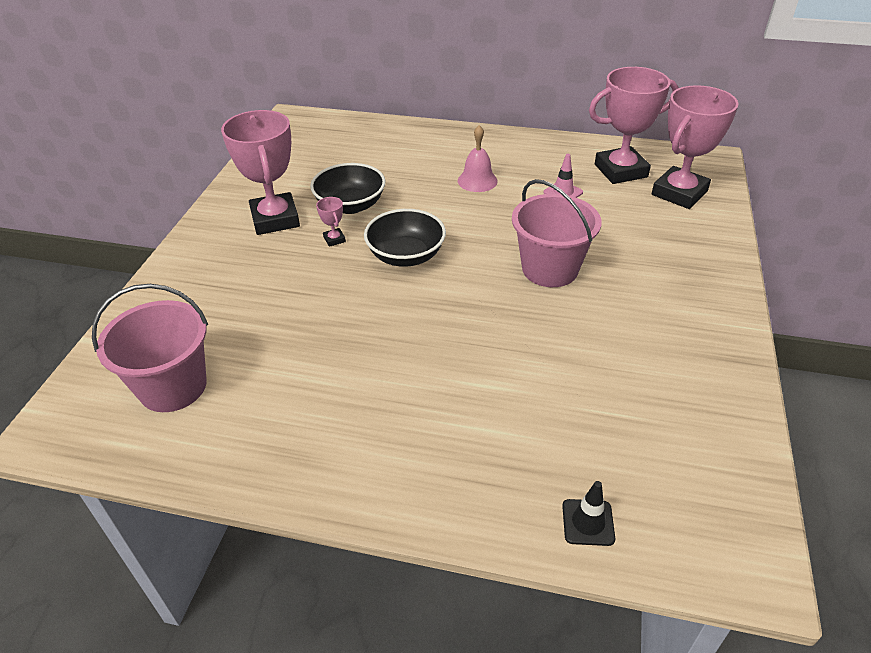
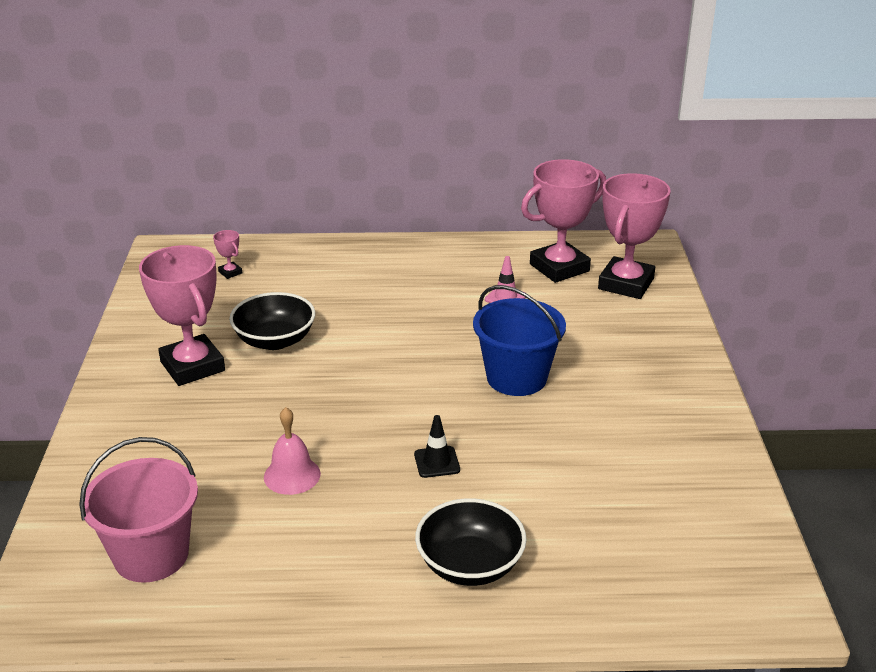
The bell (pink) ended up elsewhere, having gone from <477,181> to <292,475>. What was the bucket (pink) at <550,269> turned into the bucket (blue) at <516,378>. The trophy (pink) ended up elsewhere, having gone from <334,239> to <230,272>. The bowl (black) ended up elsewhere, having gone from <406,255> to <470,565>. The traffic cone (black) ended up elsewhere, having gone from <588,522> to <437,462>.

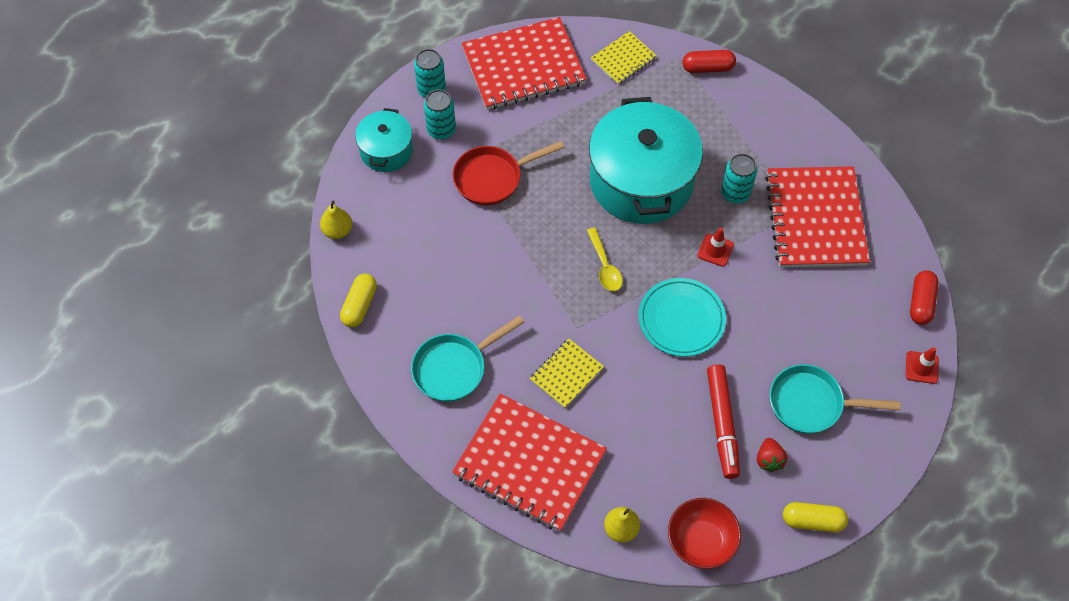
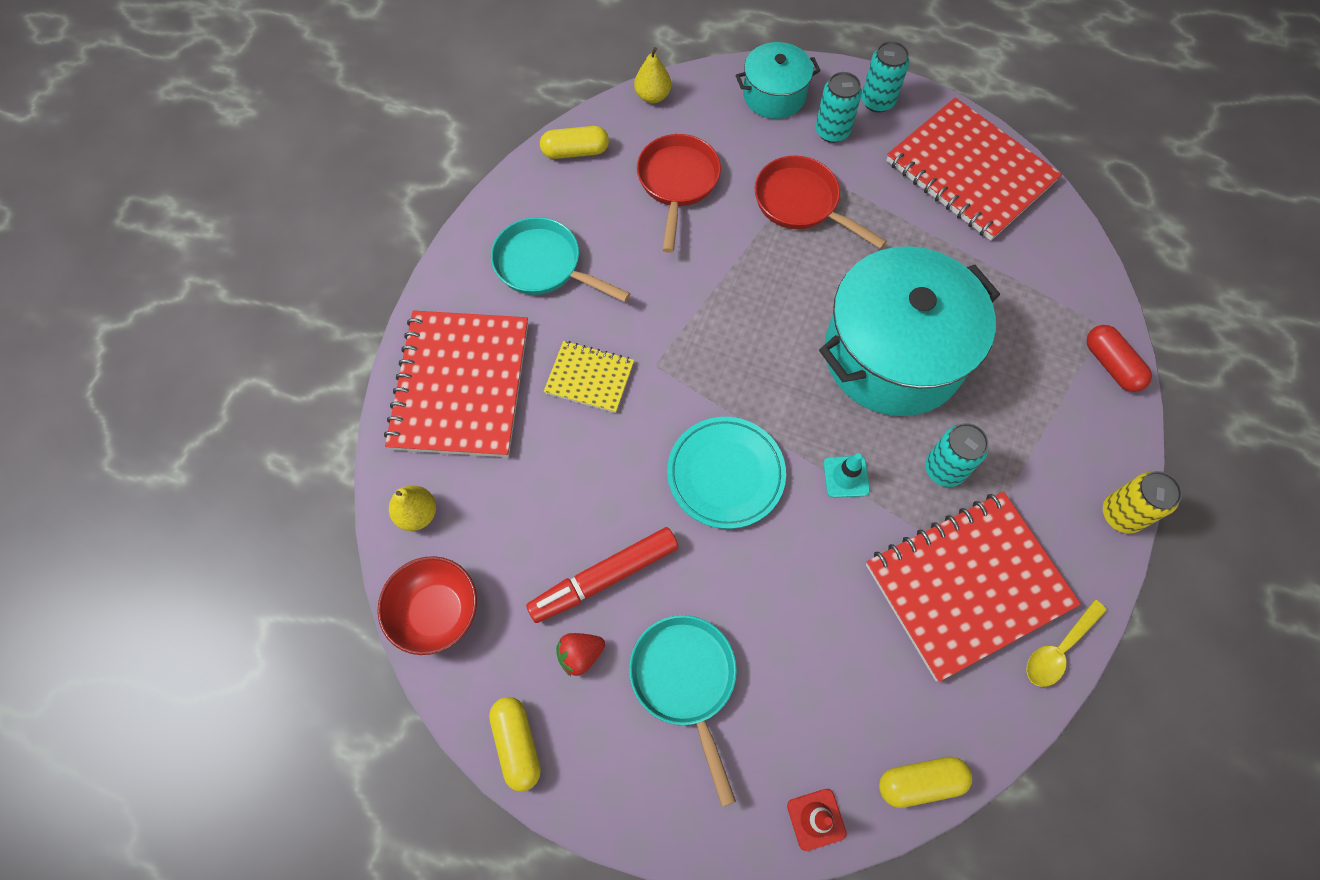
The second view lost the notebook (yellow) at <623,59>. The spoon (yellow) ended up elsewhere, having gone from <604,266> to <1058,649>. What was the traffic cone (red) at <715,250> turned into the traffic cone (turquoise) at <846,477>. What was the capsule (red) at <921,302> turned into the capsule (yellow) at <920,782>. The second view gained the pan (red) at <677,183>. The second view gained the can (yellow) at <1121,514>.

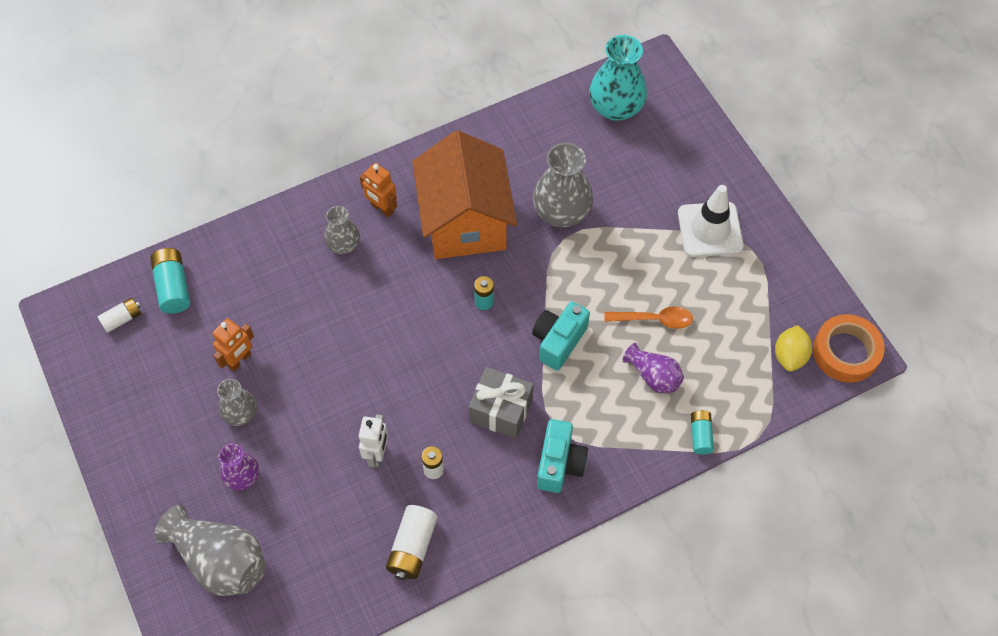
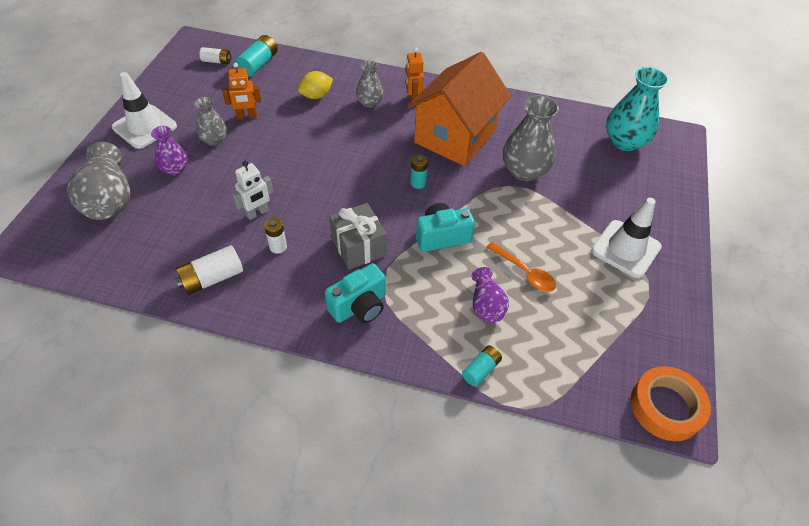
The lemon (yellow) ended up elsewhere, having gone from <789,356> to <316,96>. The second view gained the traffic cone (white) at <144,127>.

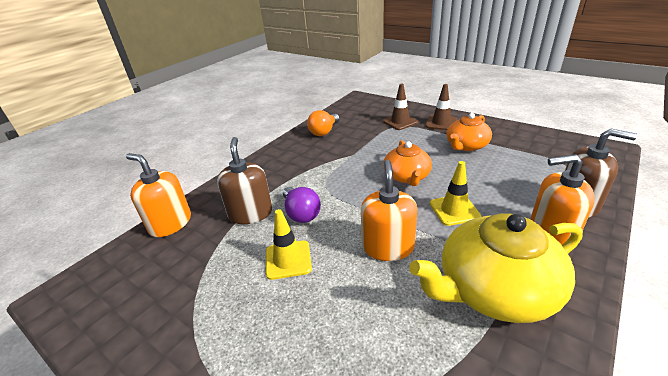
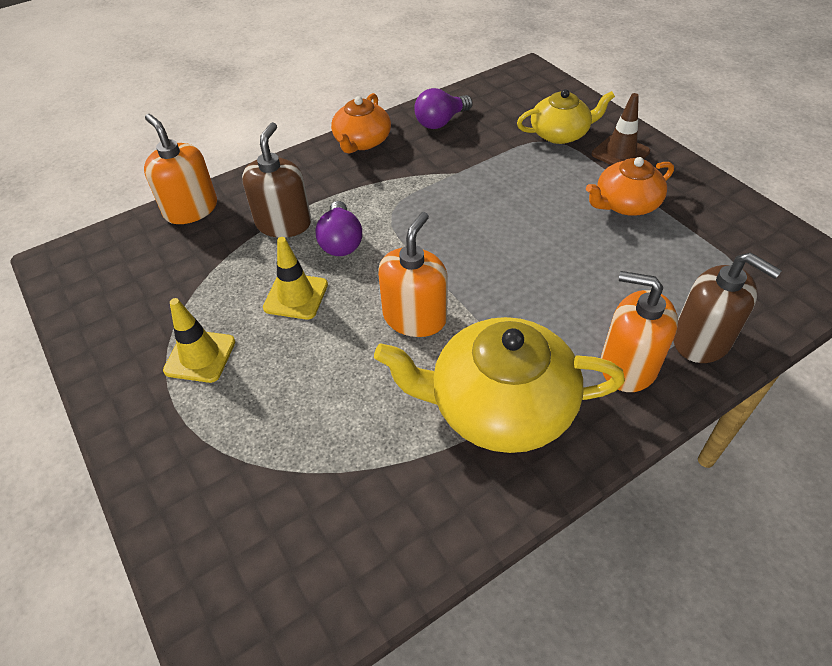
Where the traffic cone (brown) stood at <400,122>, the teapot (yellow) came to stand at <560,134>. What was the light bulb (orange) at <324,131> turned into the light bulb (purple) at <441,122>. The teapot (orange) ended up elsewhere, having gone from <407,176> to <362,141>. The traffic cone (yellow) ended up elsewhere, having gone from <454,210> to <200,356>.

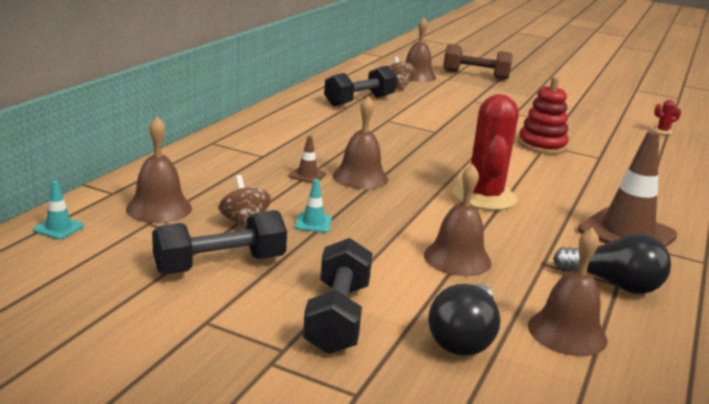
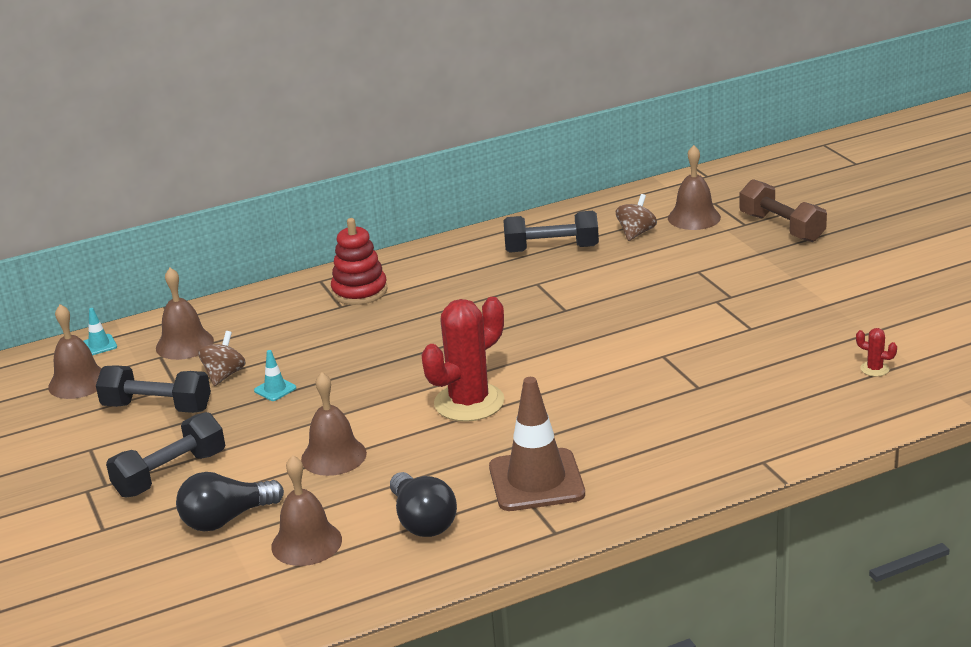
The stacking toy (red) ended up elsewhere, having gone from <542,145> to <359,291>. The bell (brown) ended up elsewhere, having gone from <360,177> to <78,382>. The second view lost the traffic cone (brown) at <307,175>.

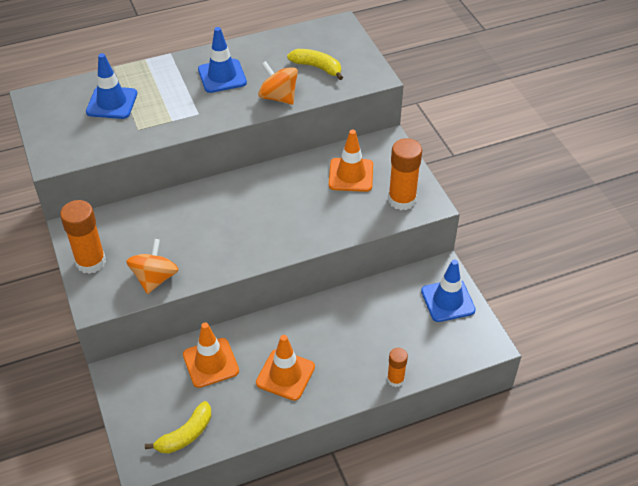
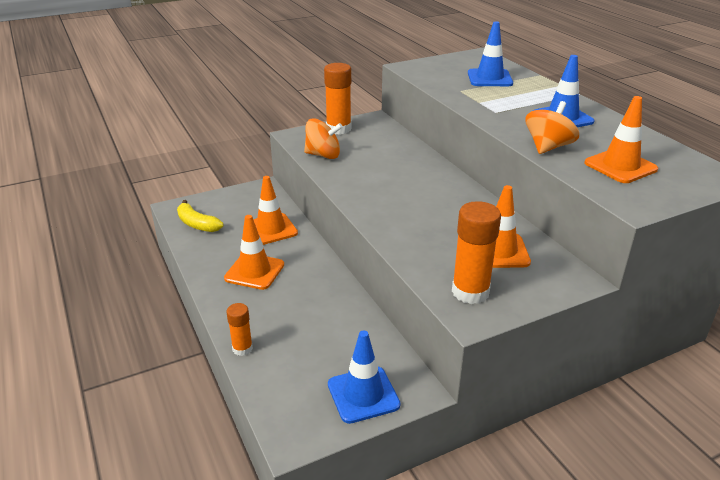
Where the banana (yellow) stood at <317,67>, the traffic cone (orange) came to stand at <620,166>.

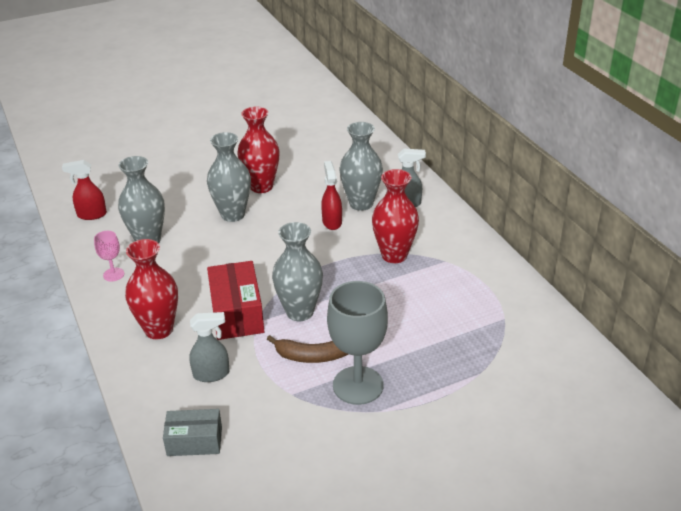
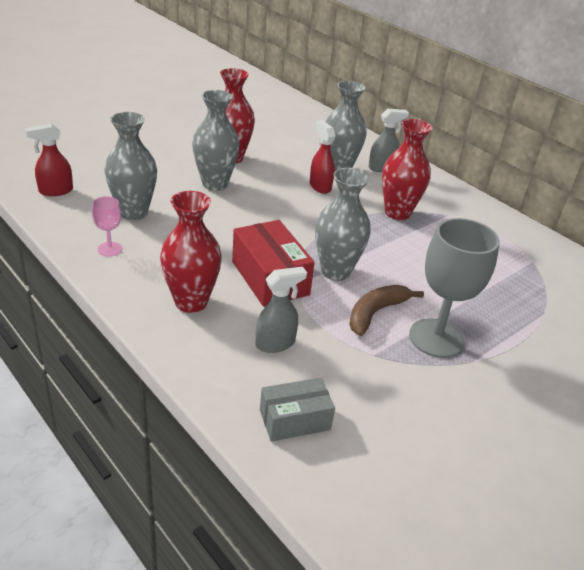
The banana (brown) at <315,355> ended up facing another way, 150 degrees clockwise from before.

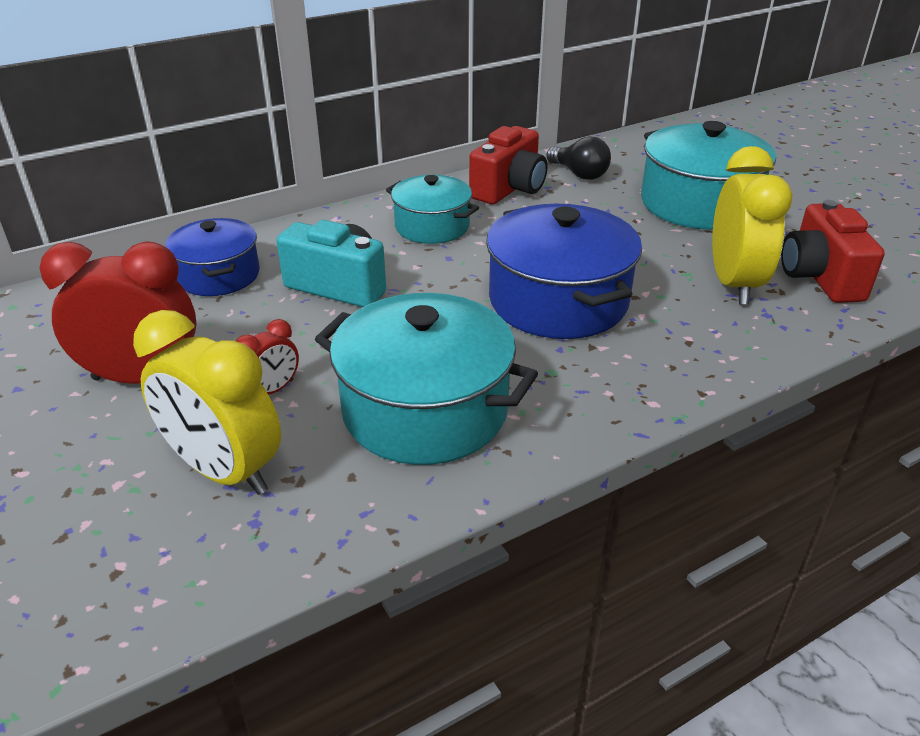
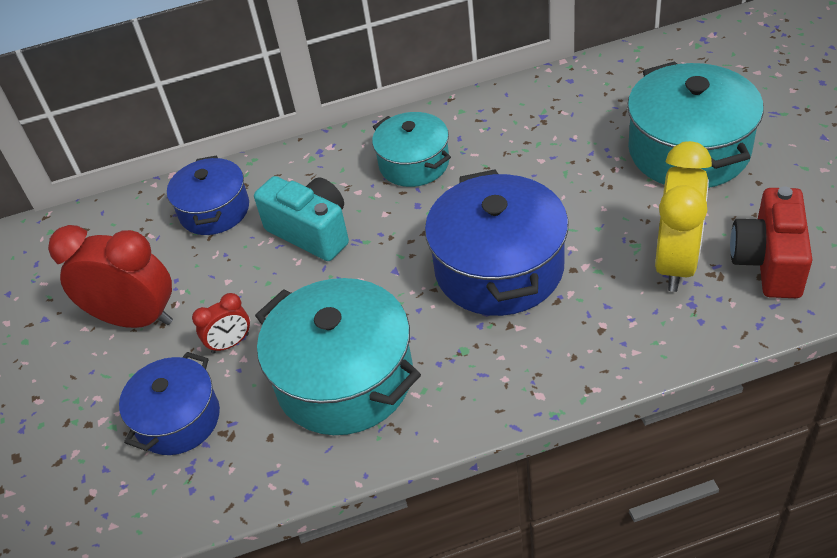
The second view lost the camera (red) at <509,189>. The second view lost the light bulb (black) at <579,174>. Where the clock (yellow) stood at <224,471>, the pot (blue) came to stand at <178,419>.

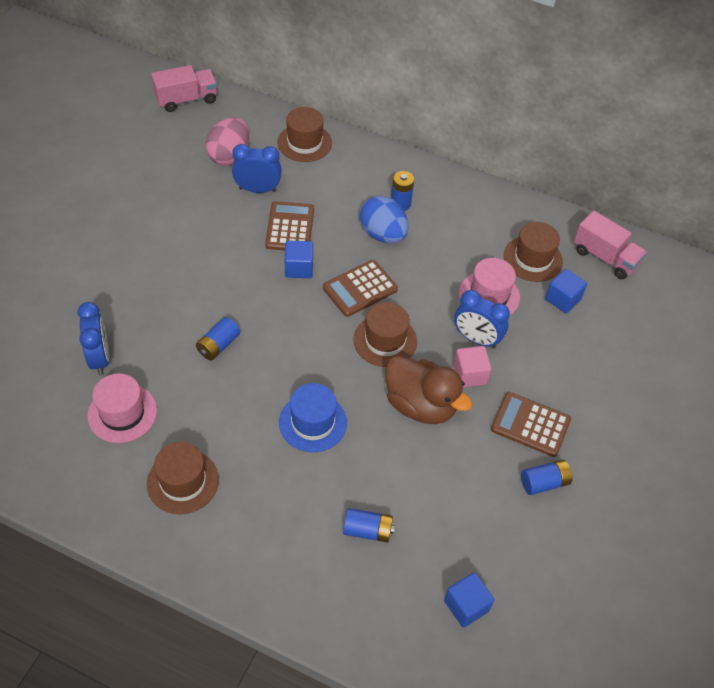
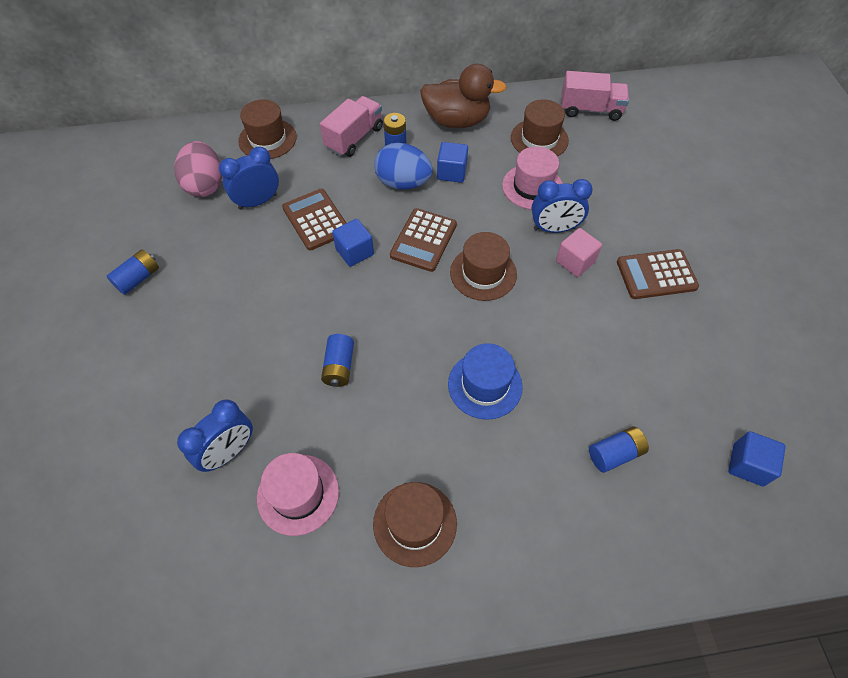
The truck (pink) ended up elsewhere, having gone from <186,100> to <354,138>. The cube (blue) ended up elsewhere, having gone from <562,299> to <451,172>. The clock (blue) at <100,358> ended up facing another way, 90 degrees clockwise from before. The duck (brown) ended up elsewhere, having gone from <420,405> to <457,121>. The battery (blue) ended up elsewhere, having gone from <544,483> to <138,279>.

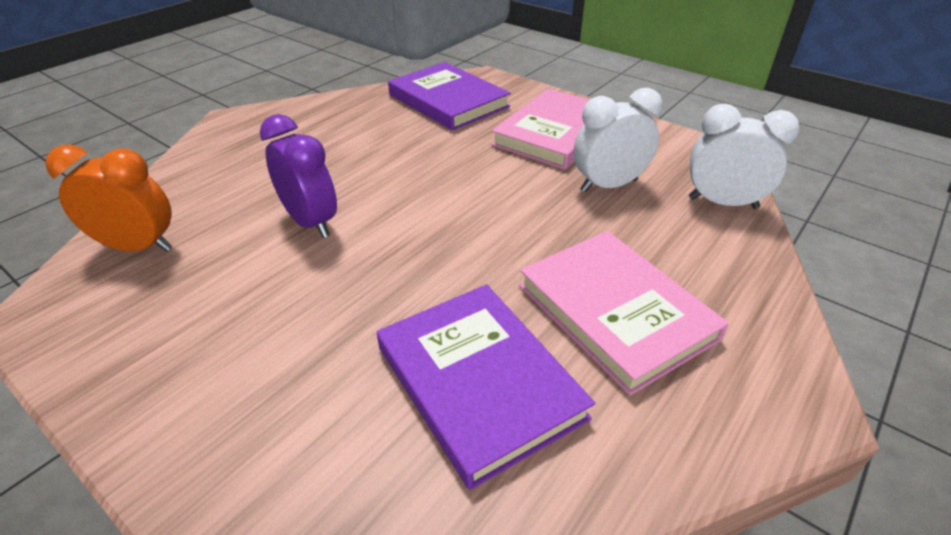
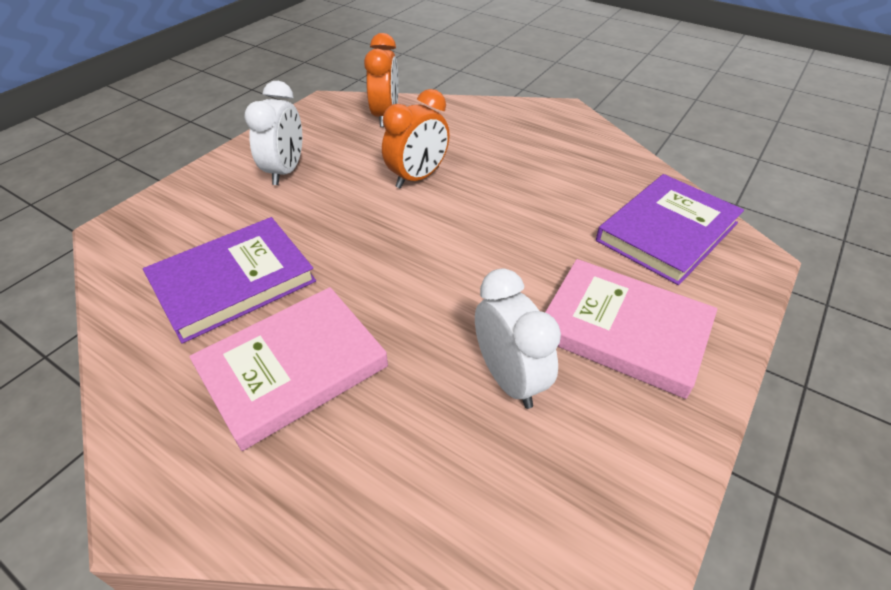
The clock (white) ended up elsewhere, having gone from <722,203> to <285,171>. What was the clock (purple) at <311,222> turned into the clock (orange) at <417,177>.

